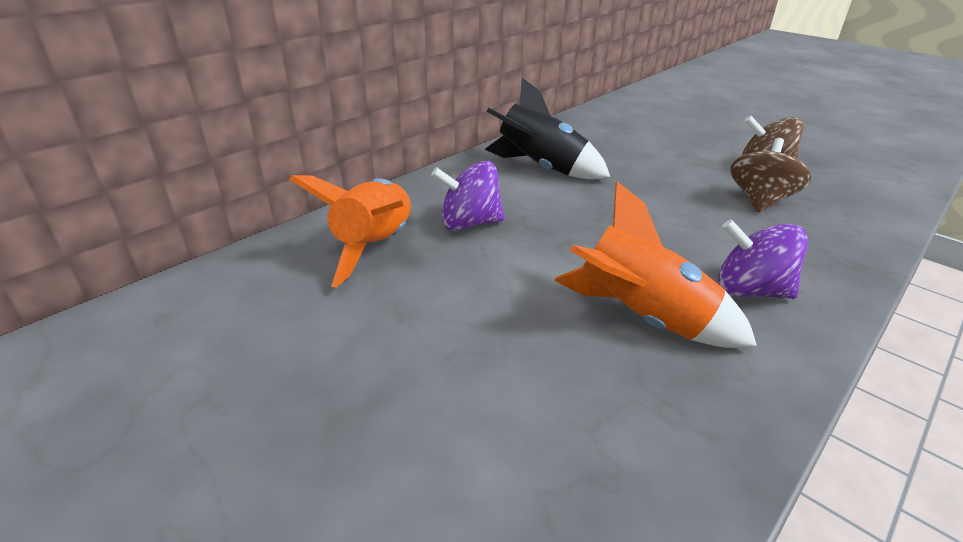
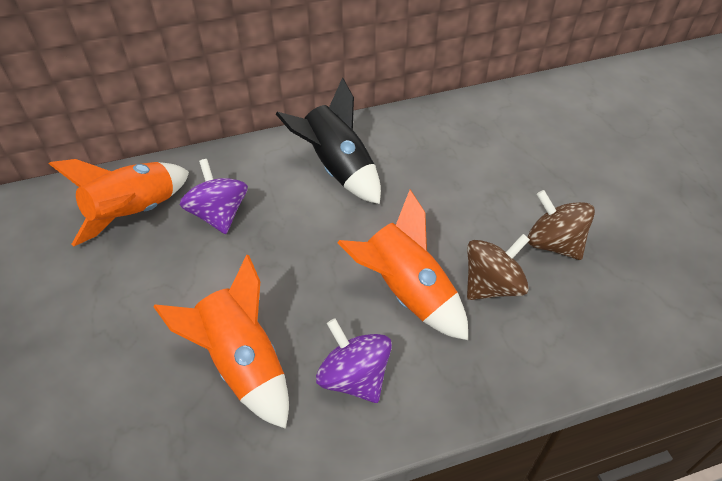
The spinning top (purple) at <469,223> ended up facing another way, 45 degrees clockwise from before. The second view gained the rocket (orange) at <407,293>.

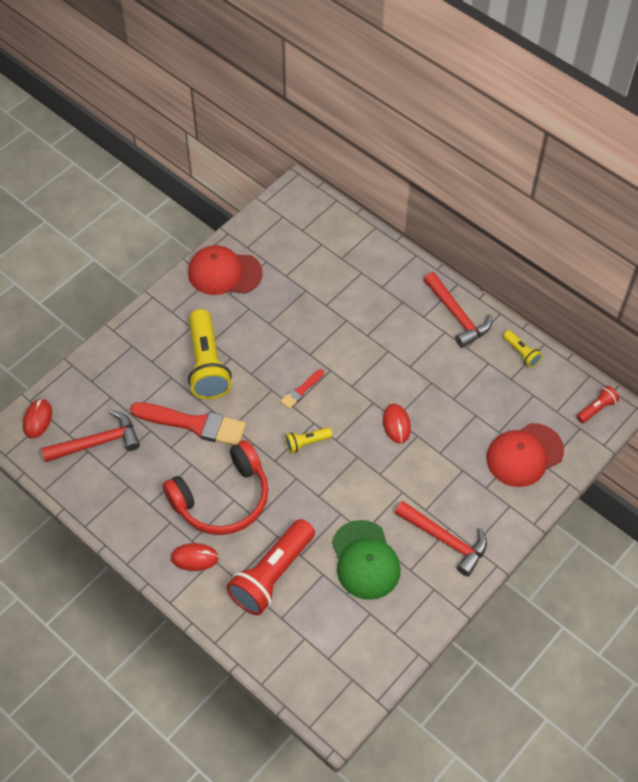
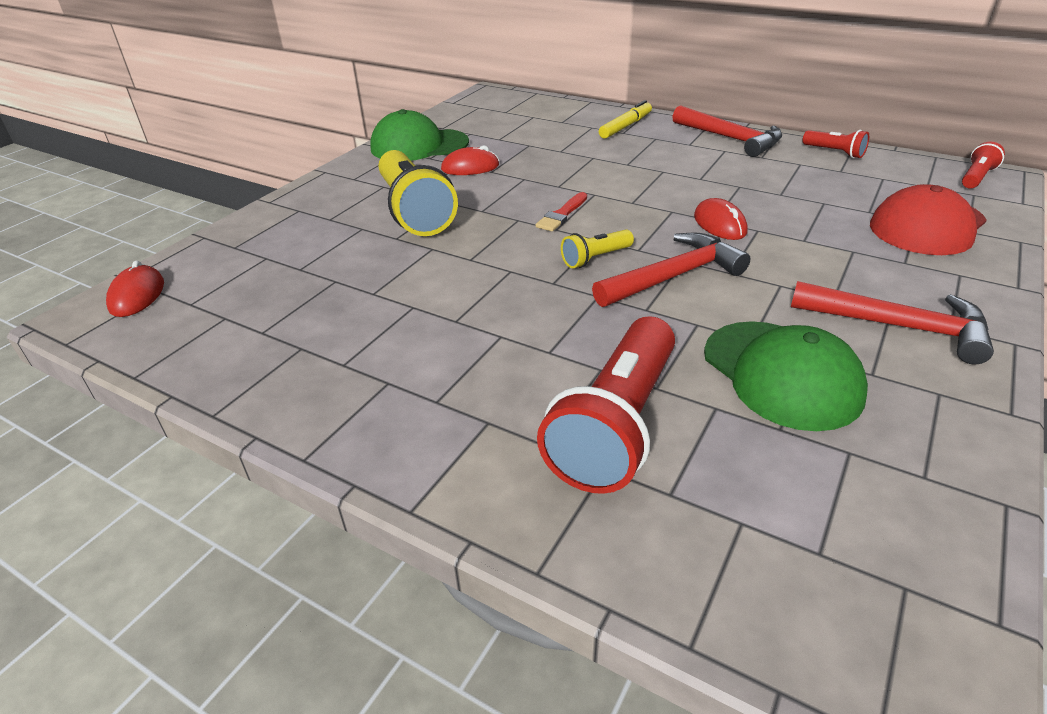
What was the cap (red) at <224,273> turned into the cap (green) at <419,145>. What was the flashlight (yellow) at <521,353> turned into the flashlight (red) at <834,152>. The second view lost the brush (red) at <194,424>. The hammer (red) ended up elsewhere, having gone from <98,442> to <674,276>. The second view lost the headphones (red) at <222,498>. The mouse (red) ended up elsewhere, having gone from <194,558> to <470,167>. The second view gained the marker (yellow) at <625,126>.

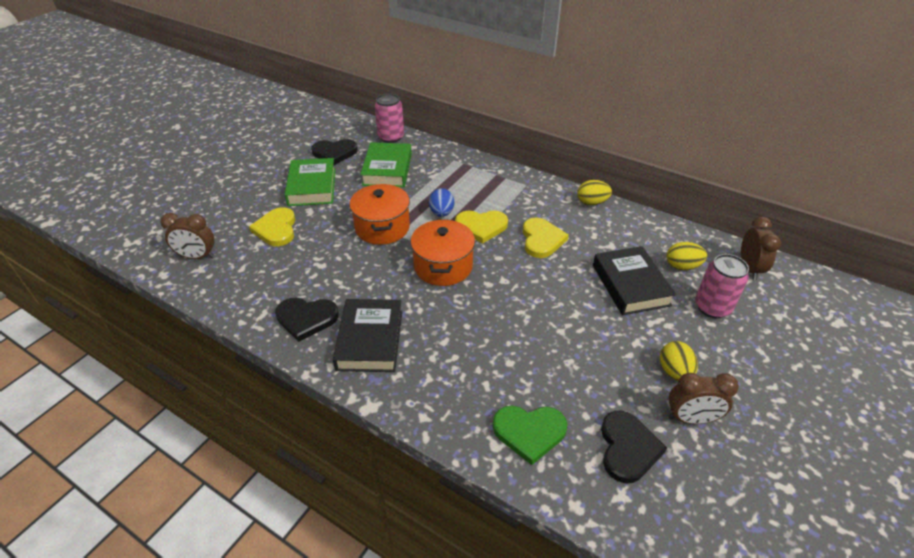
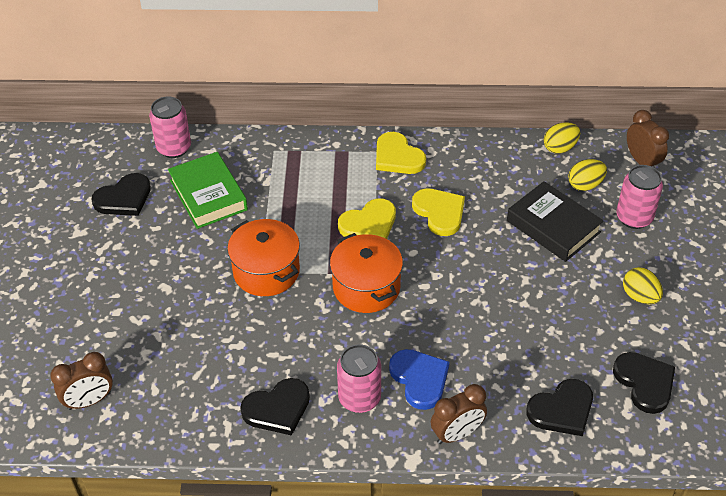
The second view lost the book (green) at <312,187>. The egg (yellow) ended up elsewhere, having gone from <592,202> to <560,148>. The second view lost the egg (blue) at <441,213>. The heart (yellow) ended up elsewhere, having gone from <276,229> to <397,157>. Where the book (black) stood at <370,340>, the can (pink) came to stand at <359,398>. The clock (brown) ended up elsewhere, having gone from <691,418> to <457,434>. What was the heart (green) at <529,432> turned into the heart (black) at <562,410>. The second view gained the heart (blue) at <419,379>.

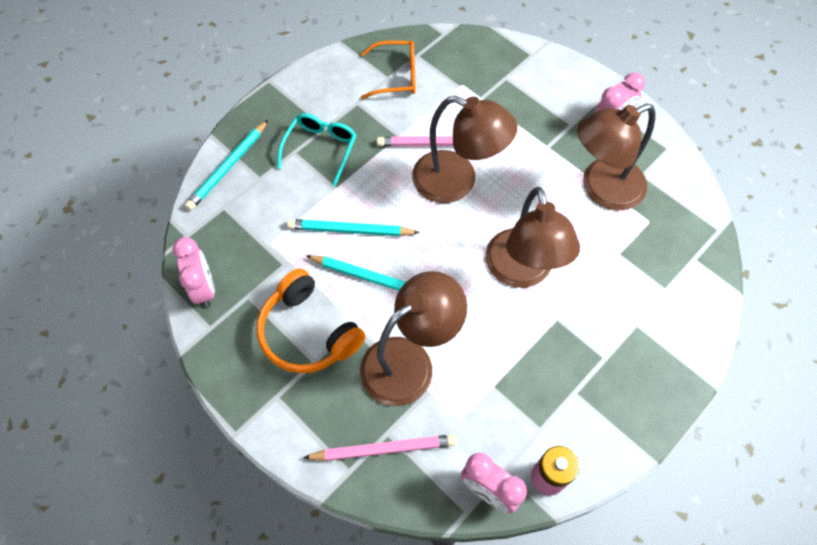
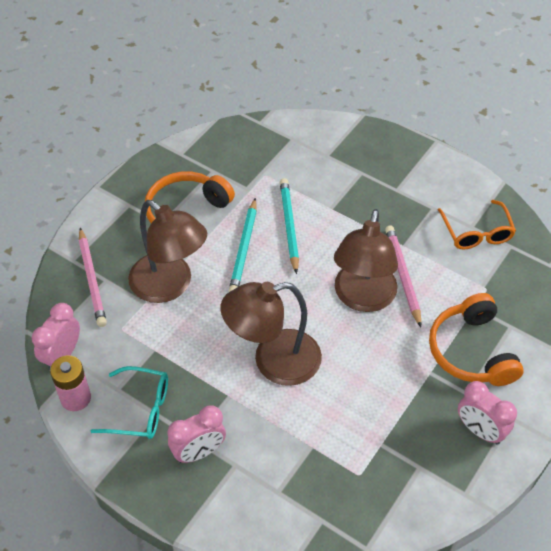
The second view lost the lamp (brown) at <601,189>. The glasses (turquoise) ended up elsewhere, having gone from <320,149> to <139,409>. The second view lost the pencil (turquoise) at <228,167>. The clock (pink) ended up elsewhere, having gone from <204,288> to <199,452>. The second view gained the headphones (orange) at <472,351>.

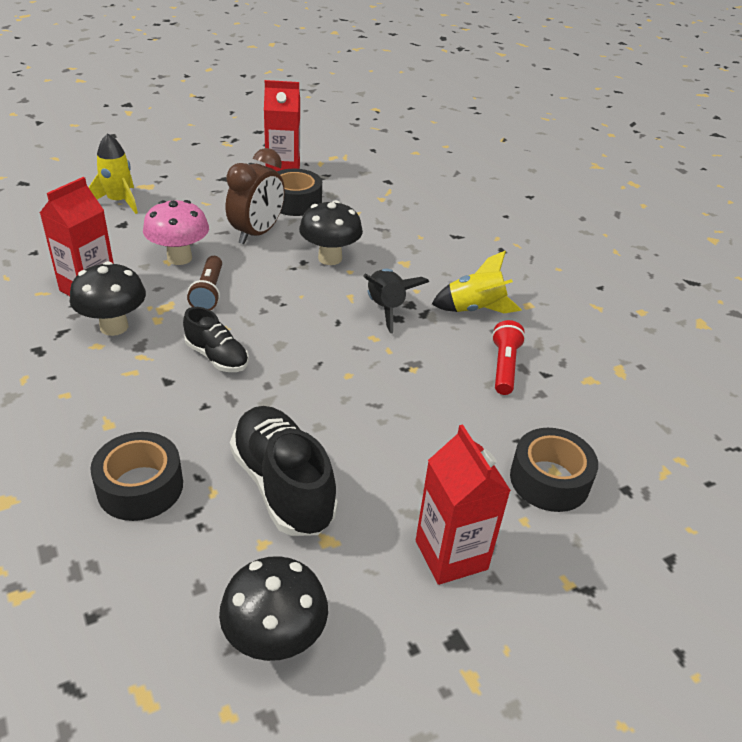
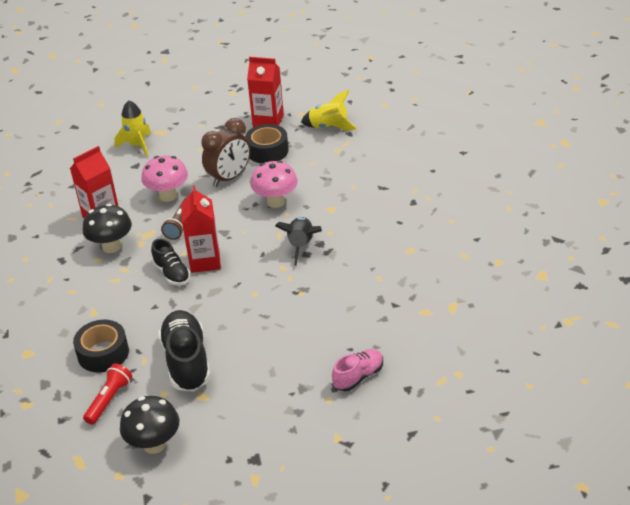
What was the mushroom (black) at <330,258> turned into the mushroom (pink) at <276,202>. The rocket (yellow) ended up elsewhere, having gone from <474,309> to <328,127>. The flashlight (red) ended up elsewhere, having gone from <504,367> to <109,400>. The carton (red) ended up elsewhere, having gone from <451,555> to <205,261>. Where the tape (black) stood at <549,480>, the shoe (pink) came to stand at <358,376>.

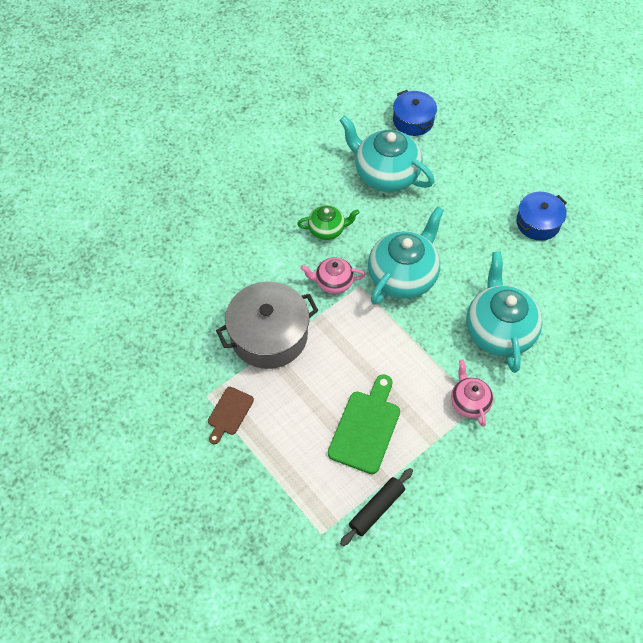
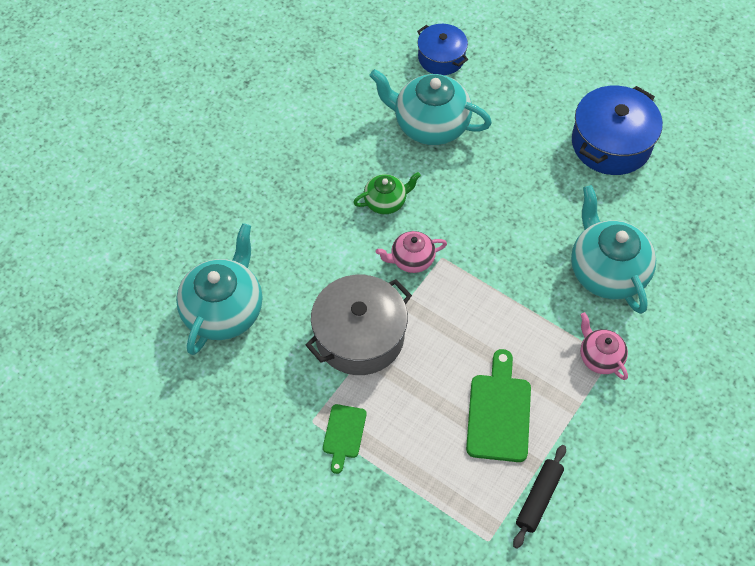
The size of the pot (blue) at <538,223> changed by a factor of 1.63. The teapot (turquoise) ended up elsewhere, having gone from <403,276> to <224,310>. What was the cutting board (brown) at <229,413> turned into the cutting board (green) at <344,434>.

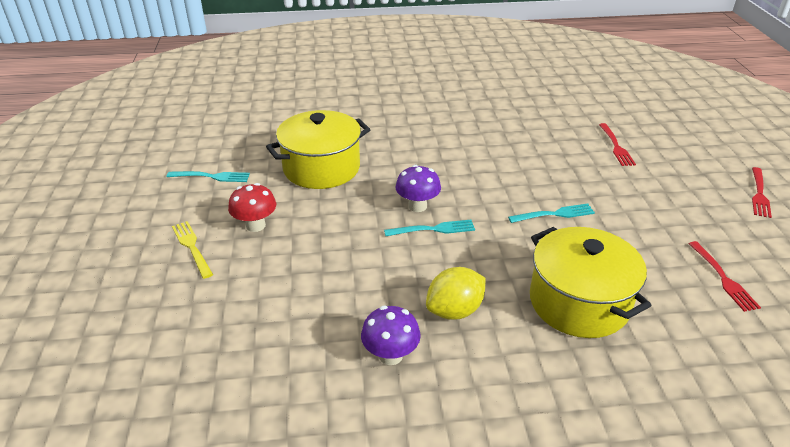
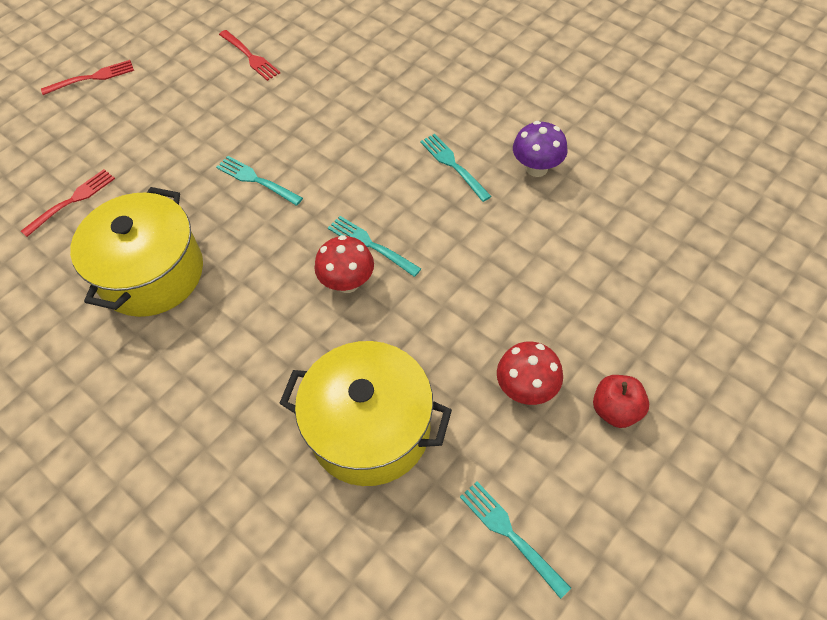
What was the mushroom (purple) at <417,206> turned into the mushroom (red) at <347,282>. Where the fork (yellow) stood at <192,247>, the apple (red) came to stand at <616,410>. The pot (yellow) ended up elsewhere, having gone from <579,302> to <152,273>. The fork (red) at <723,278> ended up facing another way, 105 degrees clockwise from before. Where the lemon (yellow) stood at <454,310>, the fork (turquoise) came to stand at <453,165>.

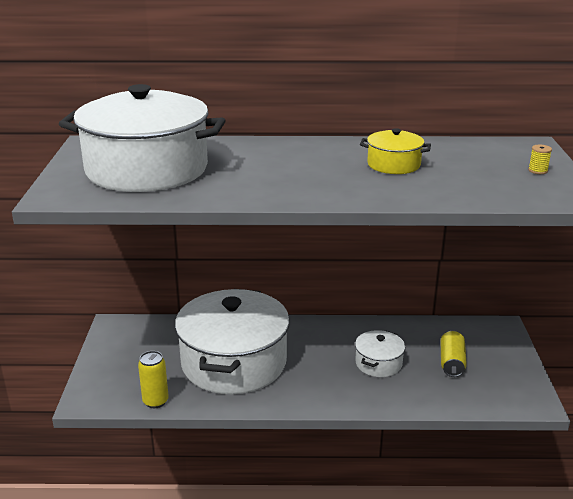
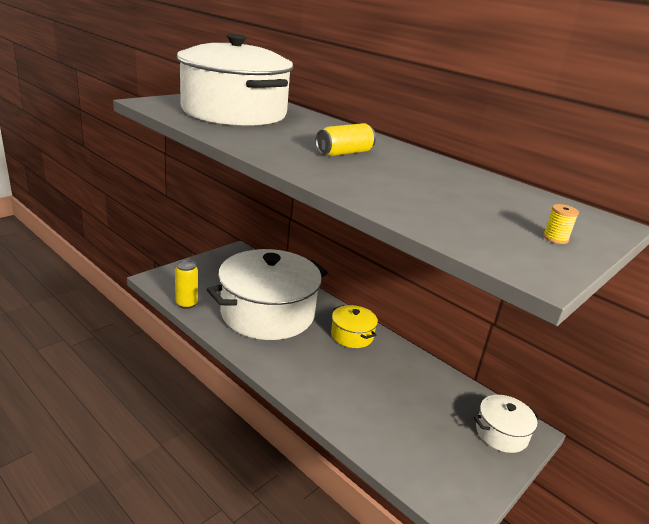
The pot (yellow) ended up elsewhere, having gone from <393,165> to <352,335>. The pot (white) ended up elsewhere, having gone from <378,363> to <501,433>. The can (yellow) ended up elsewhere, having gone from <451,362> to <344,153>.

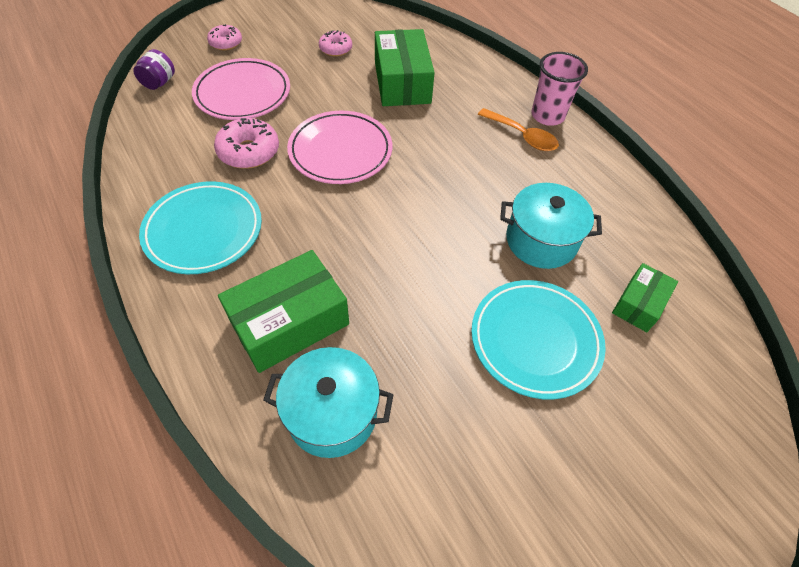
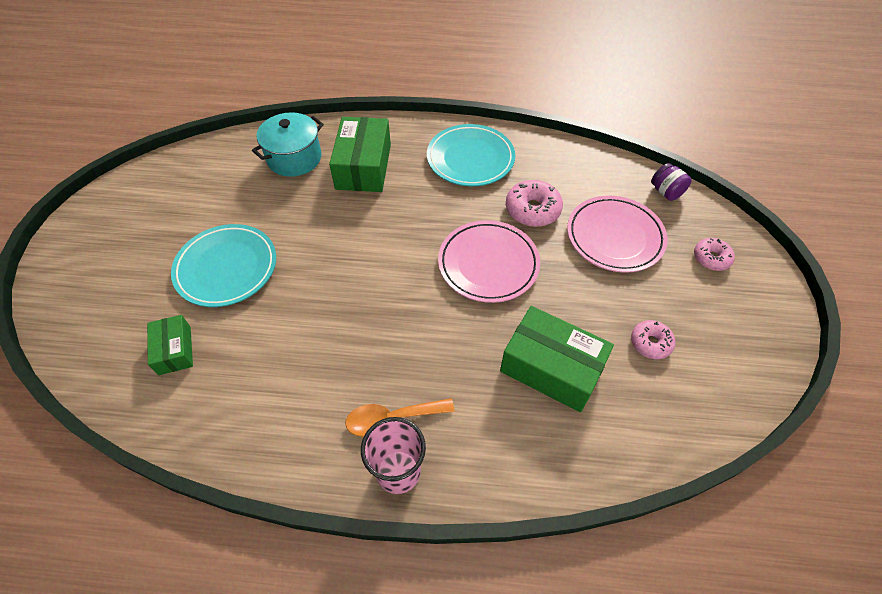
The second view lost the pot (turquoise) at <541,240>.

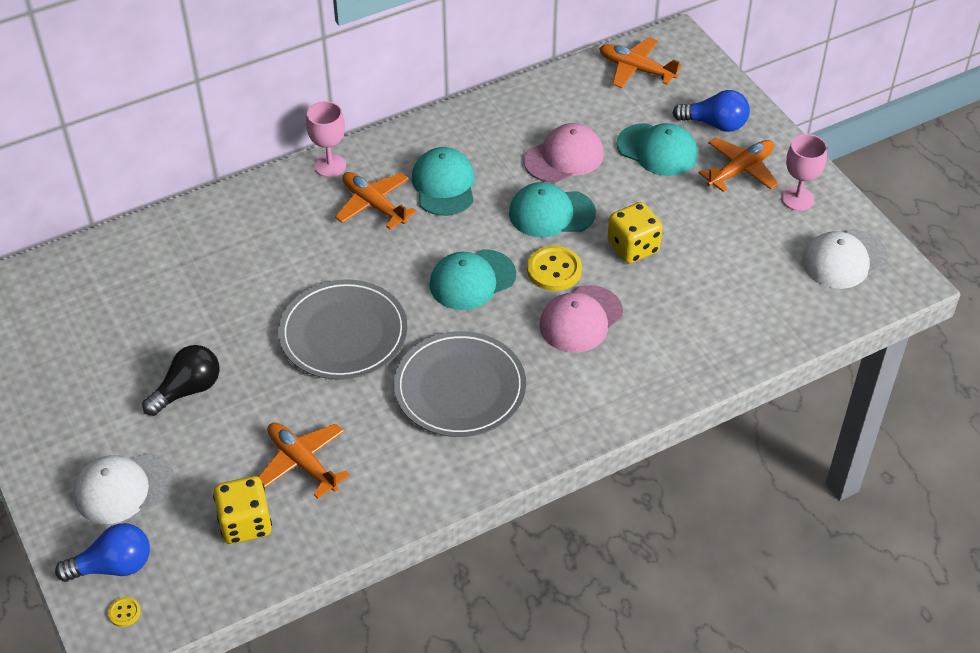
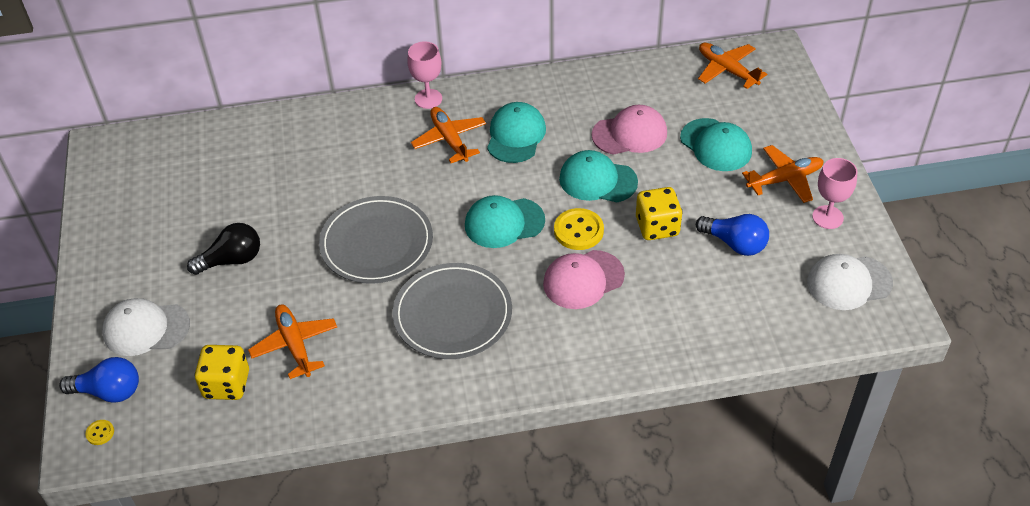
The light bulb (blue) ended up elsewhere, having gone from <715,124> to <735,243>.

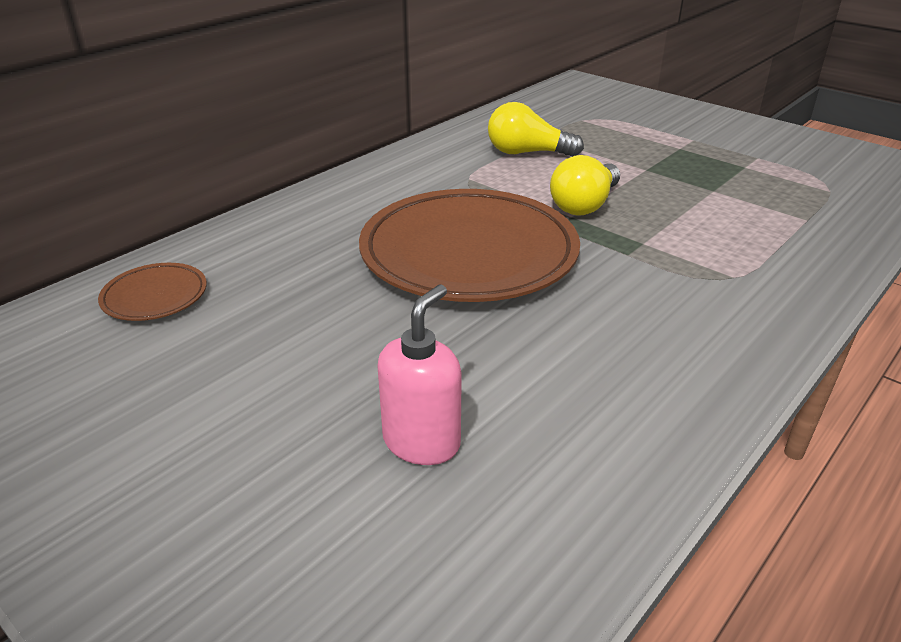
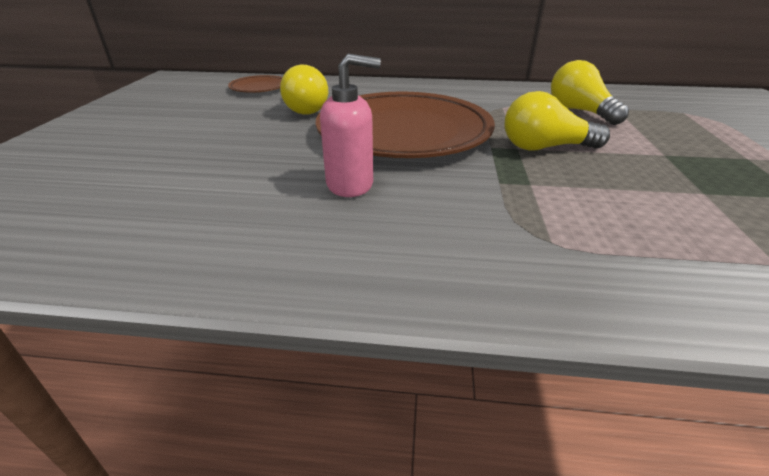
The soap dispenser (pink) ended up elsewhere, having gone from <422,441> to <350,184>. The second view gained the light bulb (yellow) at <304,108>.

